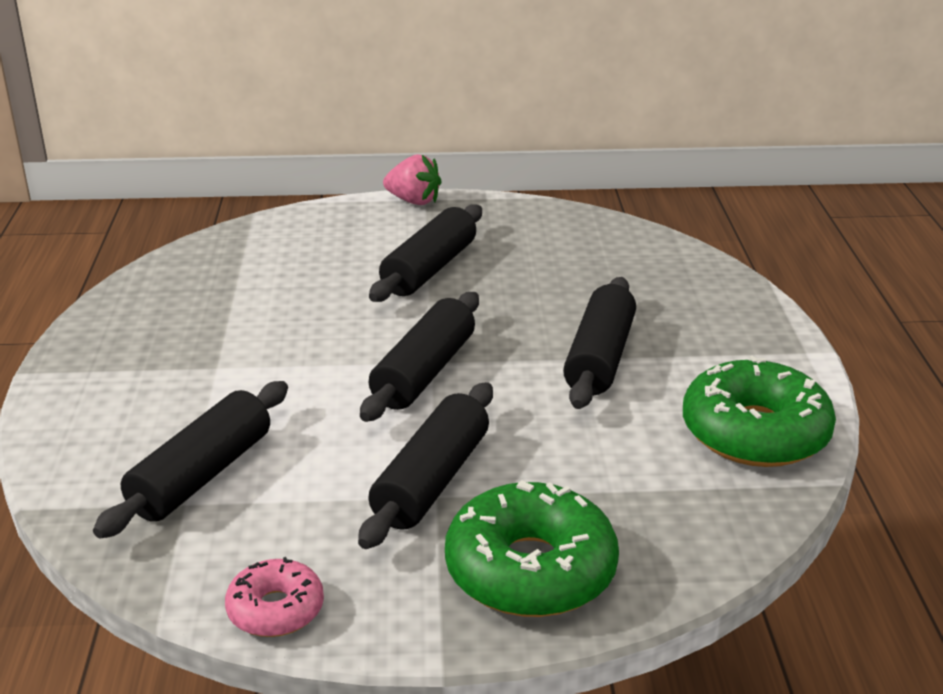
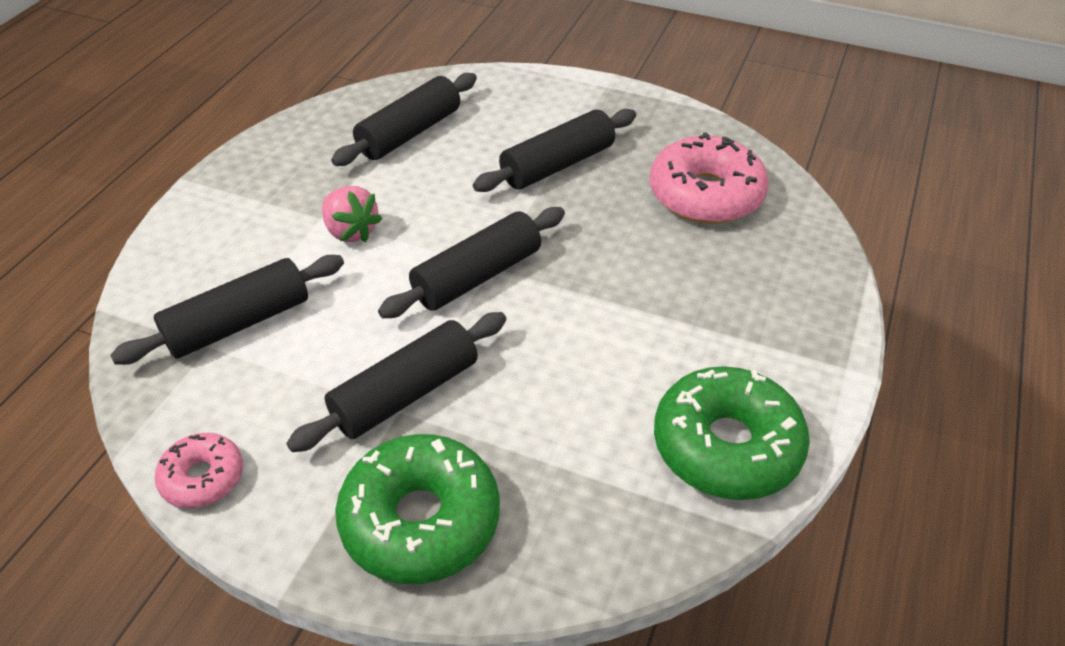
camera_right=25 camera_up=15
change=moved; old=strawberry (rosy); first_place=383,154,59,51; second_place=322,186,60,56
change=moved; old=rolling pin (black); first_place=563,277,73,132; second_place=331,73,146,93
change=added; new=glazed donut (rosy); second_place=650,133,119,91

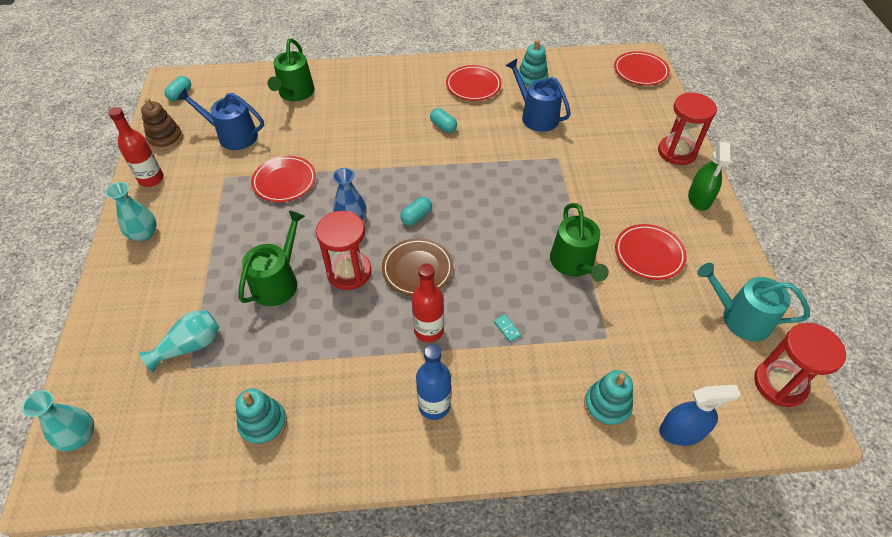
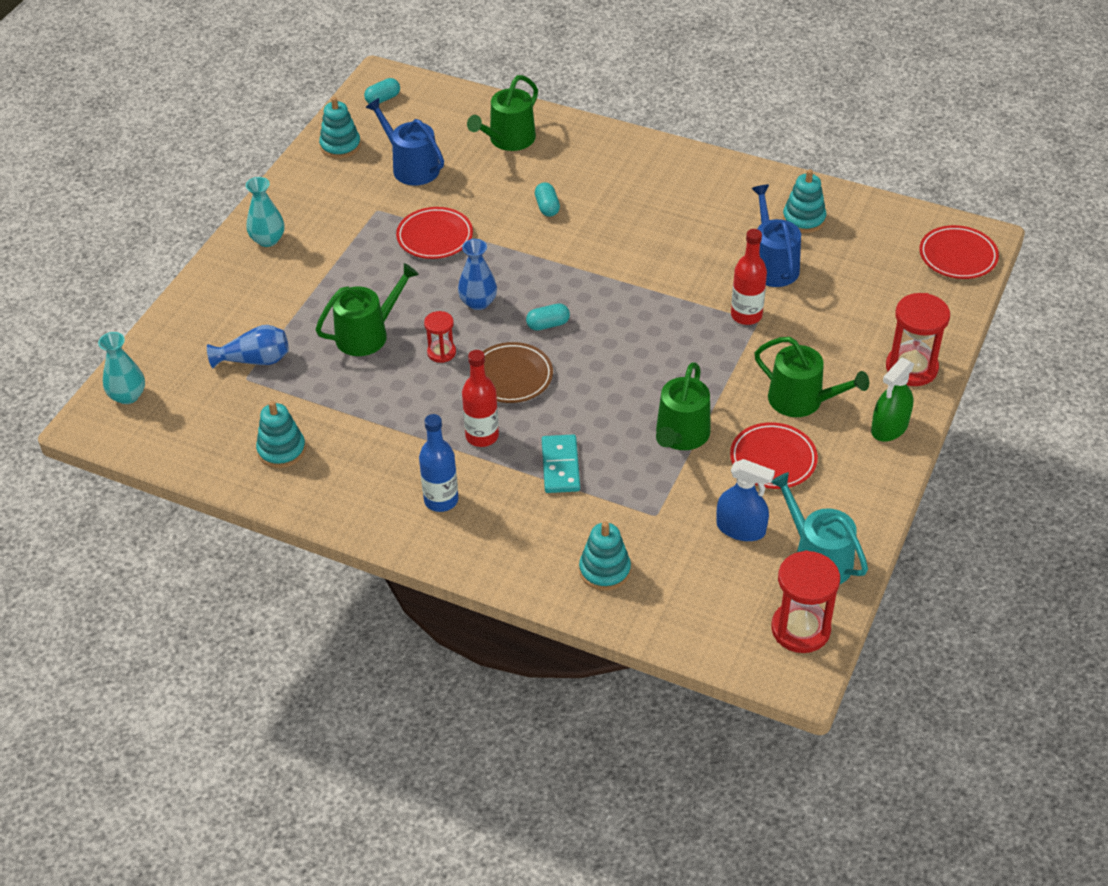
camera_right=30 camera_up=-5
change=moved; old=bottle (red); first_place=108,107,56,80; second_place=731,229,36,96
change=recoloured; old=vase (turquoise); new=vase (royal blue); first_place=139,311,81,61; second_place=207,325,82,43
change=recoloured; old=ring stacker (brown); new=ring stacker (turquoise); first_place=141,98,42,52; second_place=319,97,42,62
change=resized; old=sandglass (red); first_place=316,211,55,79; second_place=424,311,32,52; factor=0.57
change=moved; old=pill shape (turquoise); first_place=430,108,27,25; second_place=535,182,25,35
change=removed; old=dinner plate (red); first_place=446,65,56,36
change=resized; old=domino (turquoise); first_place=494,314,27,28; second_place=542,434,38,59; factor=2.13
change=moved; old=spray cleaner (royal blue); first_place=659,385,82,61; second_place=716,459,59,82
change=added; new=watering pot (leaf-green); second_place=754,337,115,80

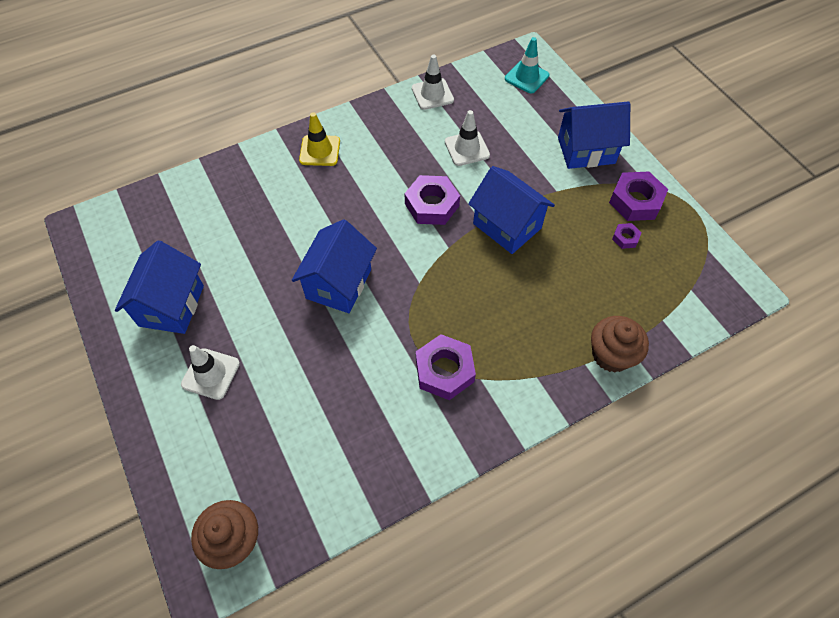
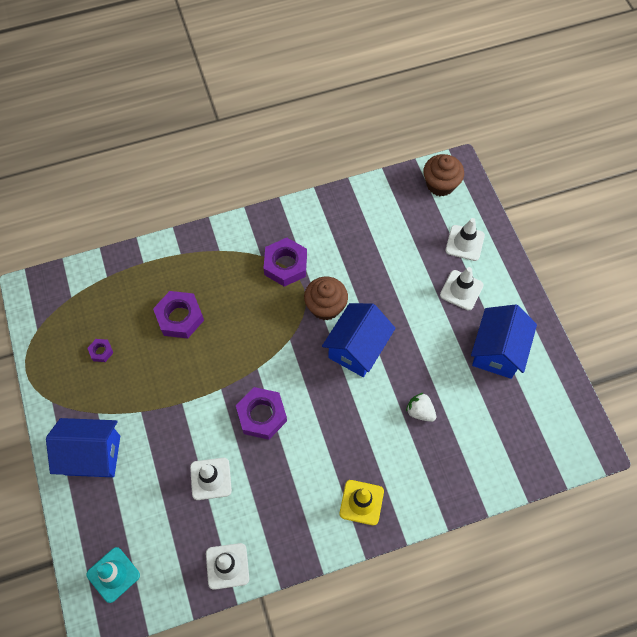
camera_right=-170 camera_up=5
change=removed; old=cottage (royal blue); first_place=468,166,87,88
change=moved; old=muffin (brown); first_place=591,316,58,56; second_place=304,277,44,44
change=moved; old=hexagon nut (royal purple); first_place=609,172,59,49; second_place=153,291,51,47
change=added; new=strawberry (pure white); second_place=406,393,31,29
change=added; new=traffic cone (pure white); second_place=446,218,39,43

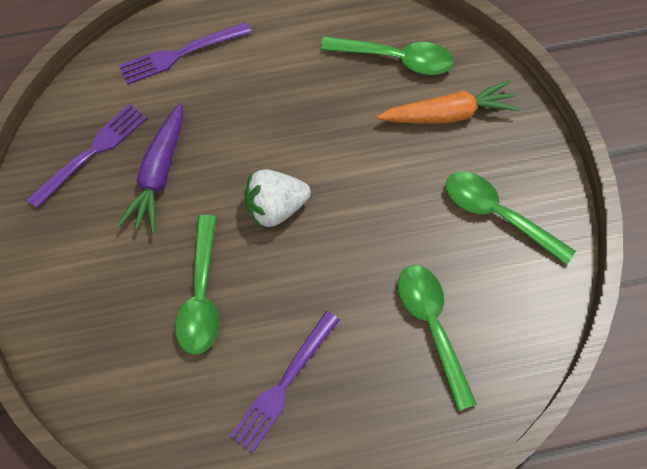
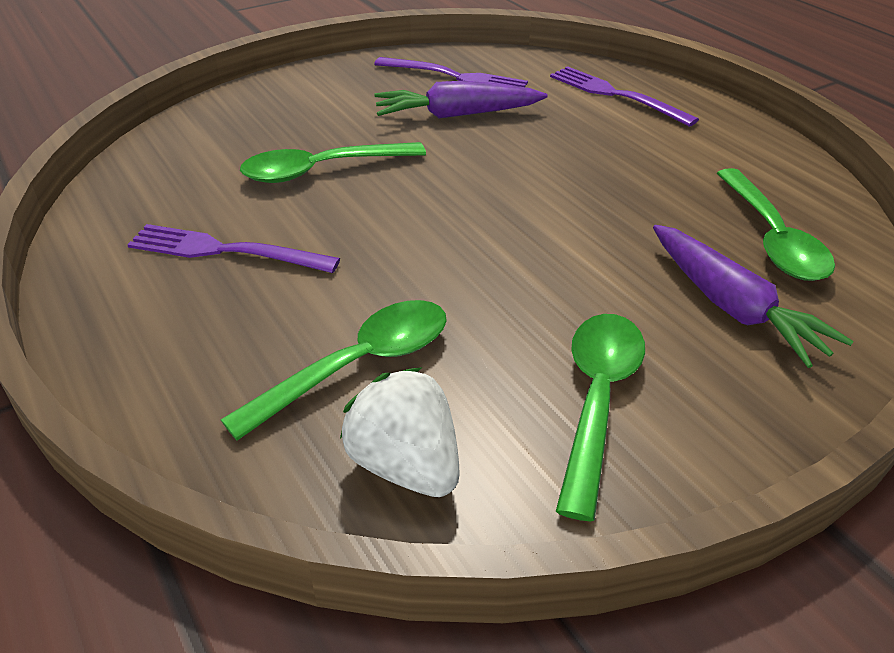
camera_right=70 camera_up=-25
change=moved; old=strawberry (pure white); first_place=244,169,67,58; second_place=340,367,120,130
change=recoloured; old=root vegetable (bright orange); new=root vegetable (royal purple); first_place=377,80,143,44; second_place=653,225,201,143

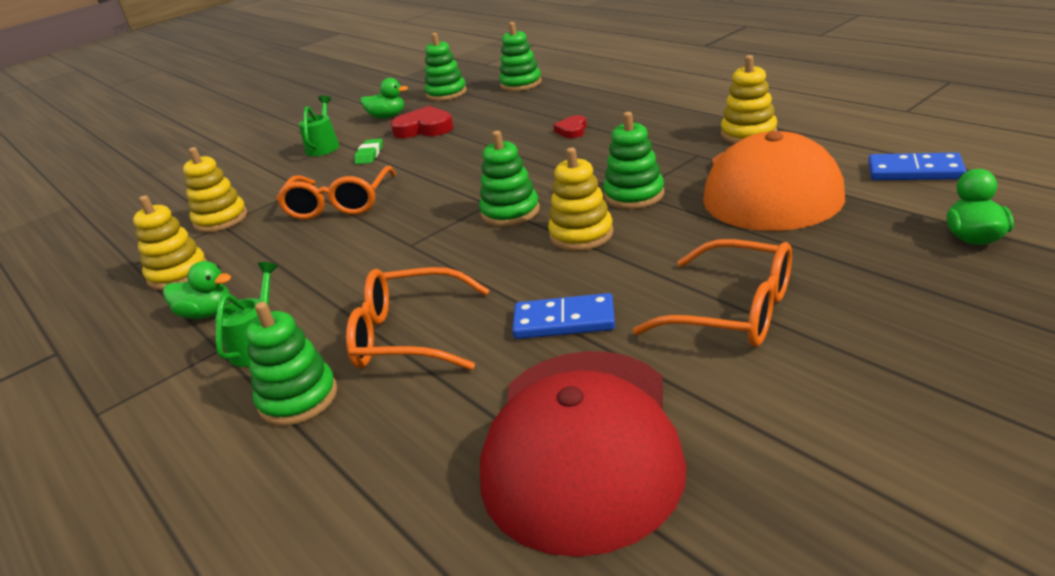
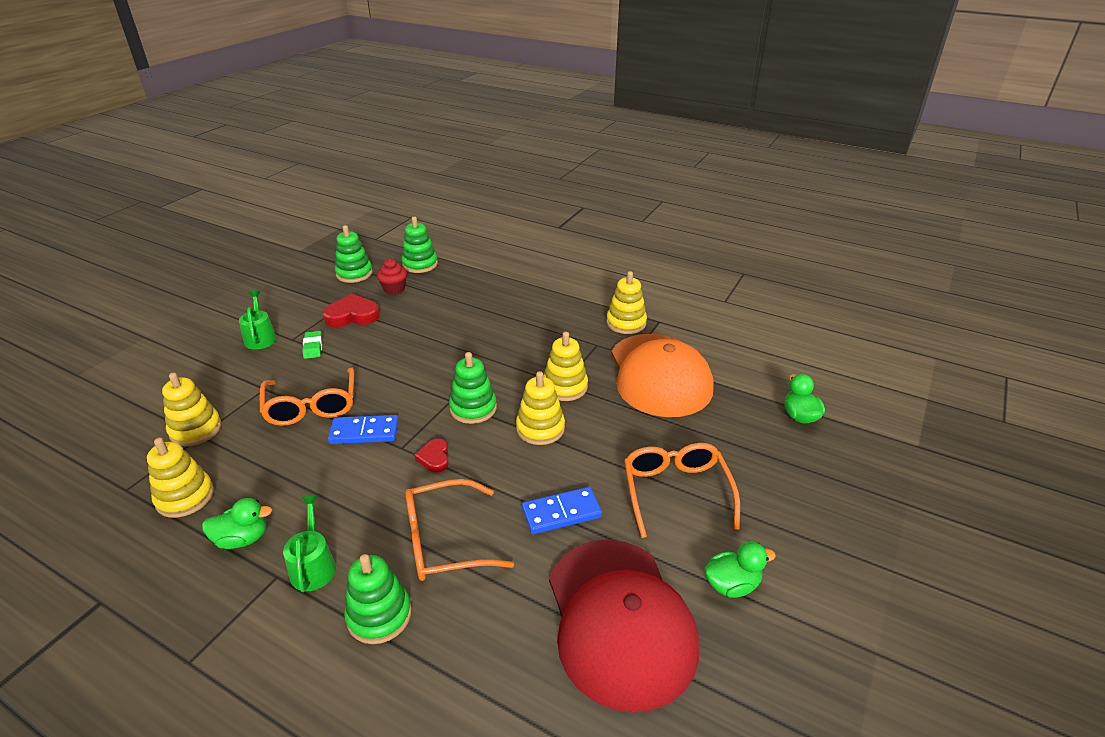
camera_right=-25 camera_up=5
change=moved; old=rubber duck (leaf-green); first_place=360,78,48,41; second_place=704,541,72,57
change=moved; old=love heart (red); first_place=553,115,34,23; second_place=414,439,35,34
change=recoloured; old=ring stacker (leaf-green); new=ring stacker (golden); first_place=603,112,62,97; second_place=544,332,44,69
change=turned; old=eyeglasses (bright orange); first_place=633,239,159,108; second_place=624,443,116,95; degrees=-105
change=moved; old=domino (royal blue); first_place=868,152,98,28; second_place=328,415,71,29
change=added; new=muffin (red); second_place=377,259,30,35

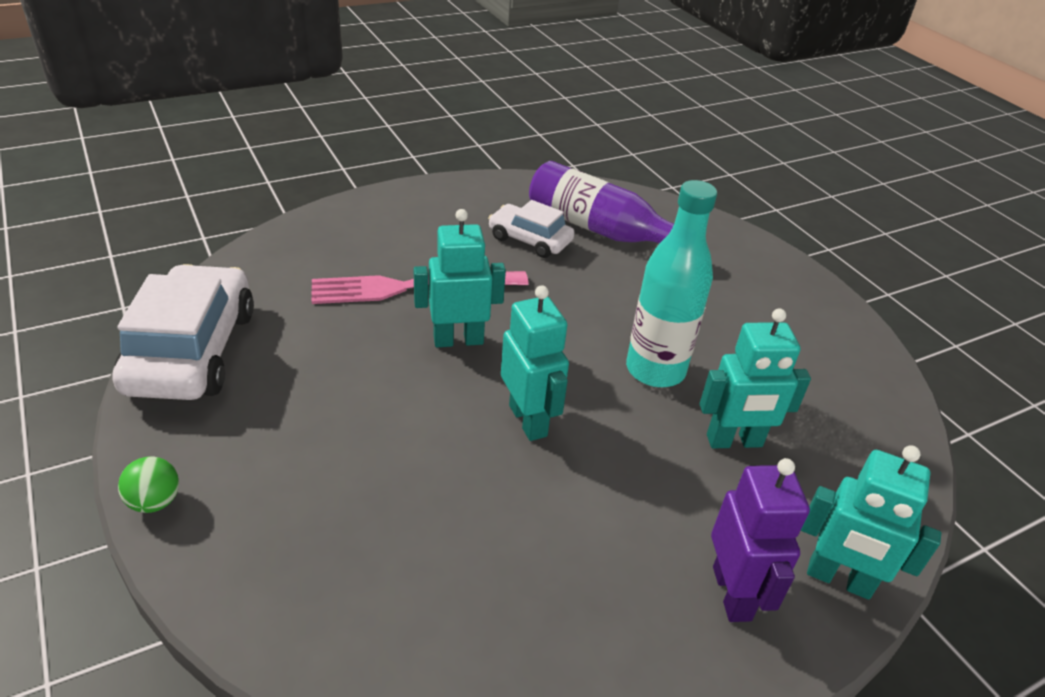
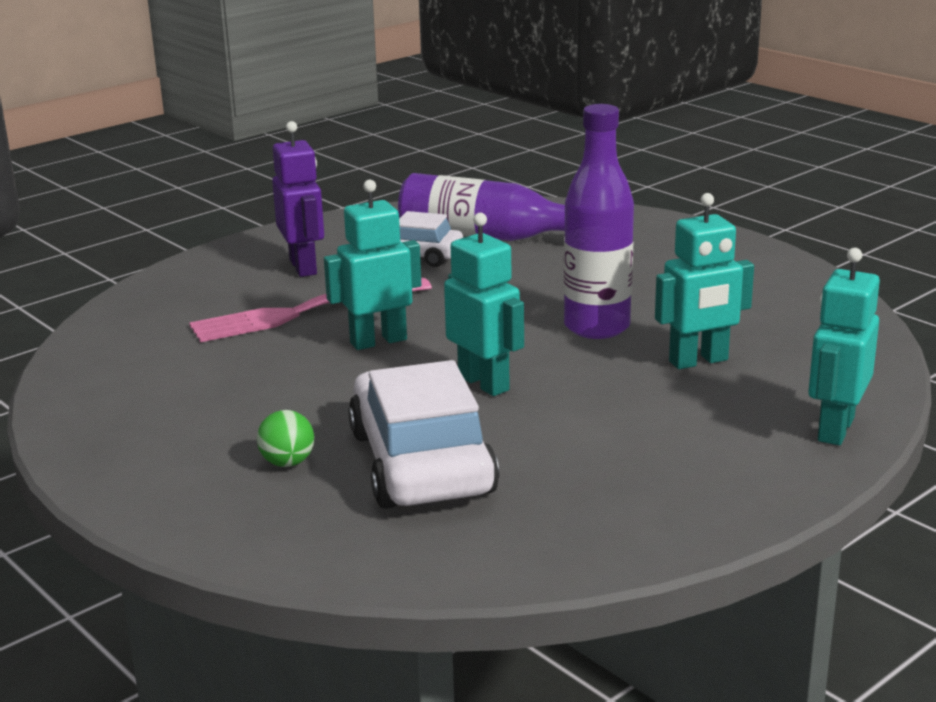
camera_right=-10 camera_up=-15
change=moved; old=car (pure white); first_place=112,264,142,136; second_place=348,360,151,149
change=moved; old=sphere (leaf-green); first_place=118,456,61,57; second_place=257,410,57,57
change=recoloured; old=bottle (turquoise); new=bottle (royal purple); first_place=626,180,91,207; second_place=564,104,70,235
change=moved; old=robot (royal purple); first_place=711,458,99,164; second_place=272,121,52,156
change=turned; old=robot (turquoise); first_place=801,445,140,155; second_place=808,248,72,197; degrees=105

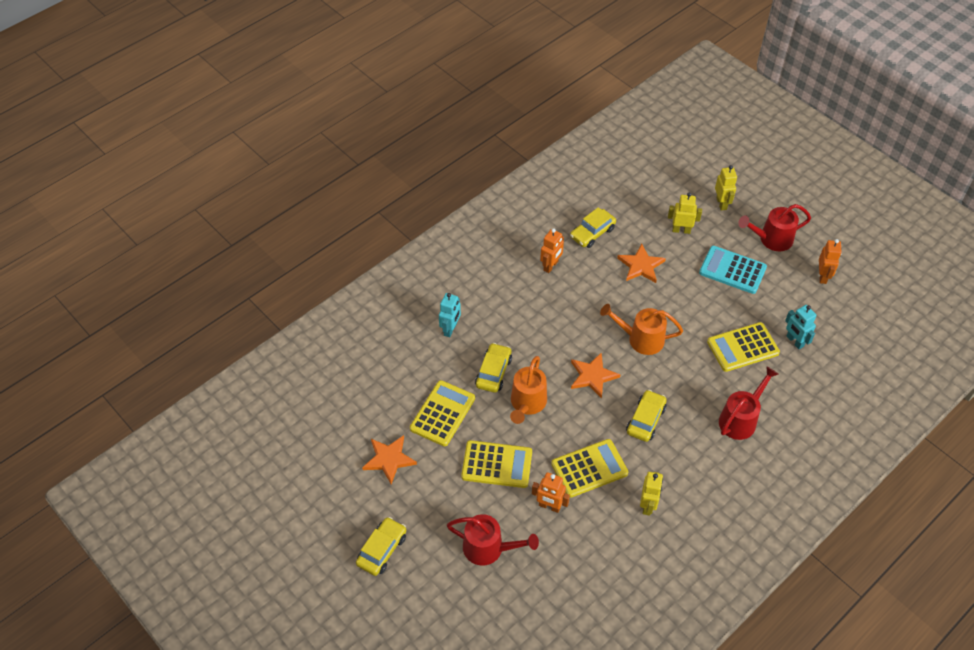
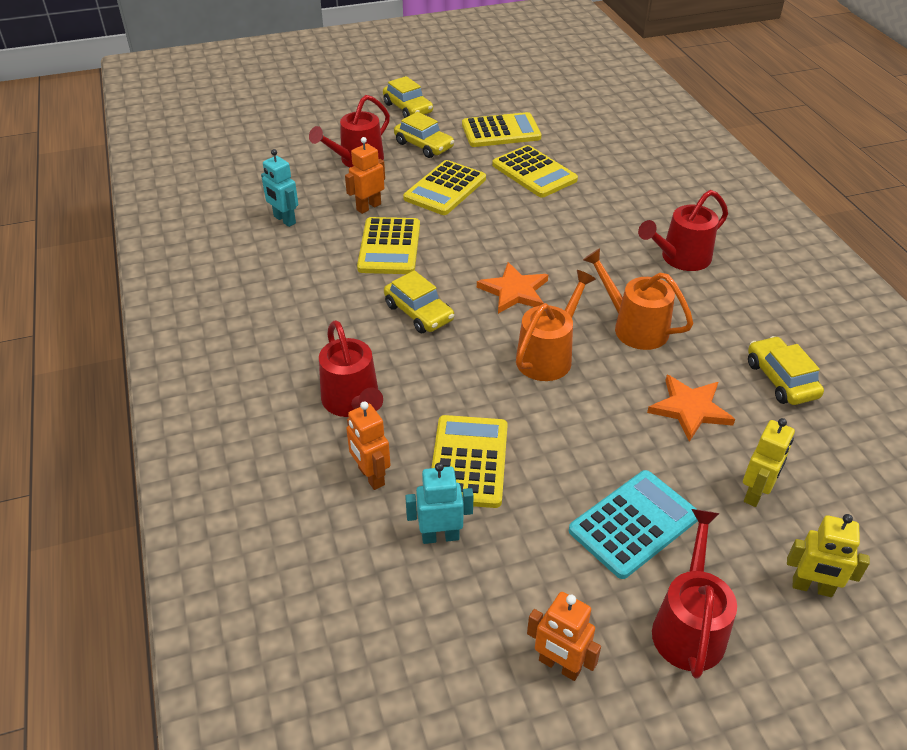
camera_right=115 camera_up=-10
change=replaced; old=star (bright orange); new=adding machine (golden); first_place=362,435,55,49; second_place=462,112,80,35
change=moved; old=robot (turquoise); first_place=439,293,22,44; second_place=261,149,37,78
change=moved; old=car (golden); first_place=475,343,37,50; second_place=394,112,60,46
change=moved; old=watering pot (bright orange); first_place=510,356,37,68; second_place=583,248,110,102
change=moved; old=robot (bright orange); first_place=540,228,24,45; second_place=346,401,45,89
change=removed; old=robot (golden); first_place=640,472,23,44
change=added; new=watering pot (red); second_place=638,190,90,81

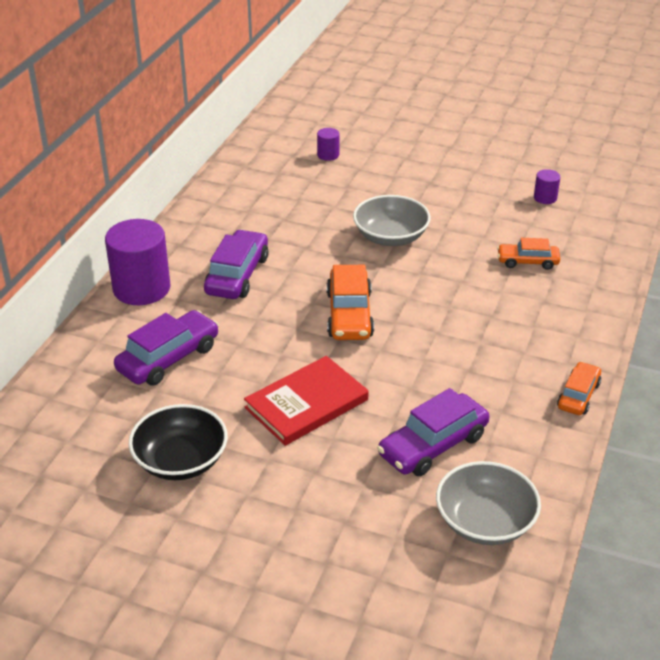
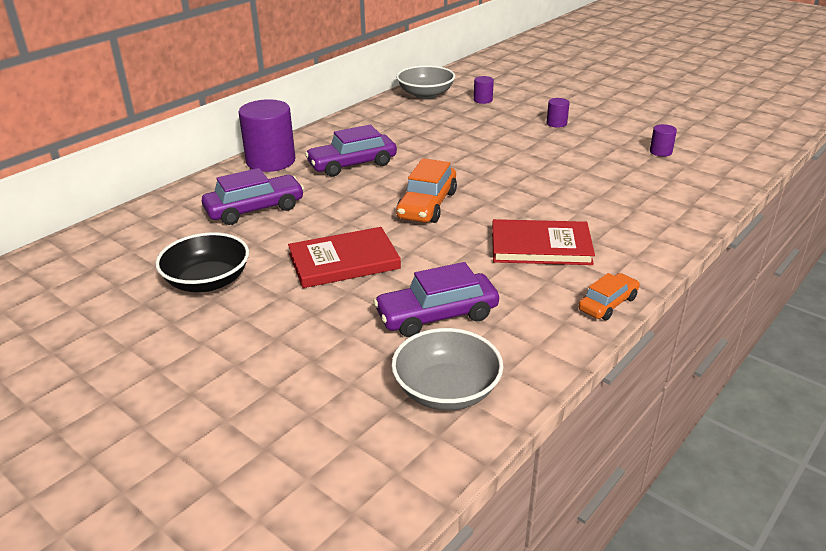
camera_right=20 camera_up=-5
change=turned; old=car (royal purple); first_place=204,229,65,70; second_place=305,125,92,52; degrees=-150
change=moved; old=serving bowl (grey); first_place=353,195,78,51; second_place=396,65,59,34
change=removed; old=car (bright orange); first_place=497,238,63,32
change=added; new=hardcover (red); second_place=492,219,103,46
change=added; new=cylinder (royal purple); second_place=547,98,22,30

